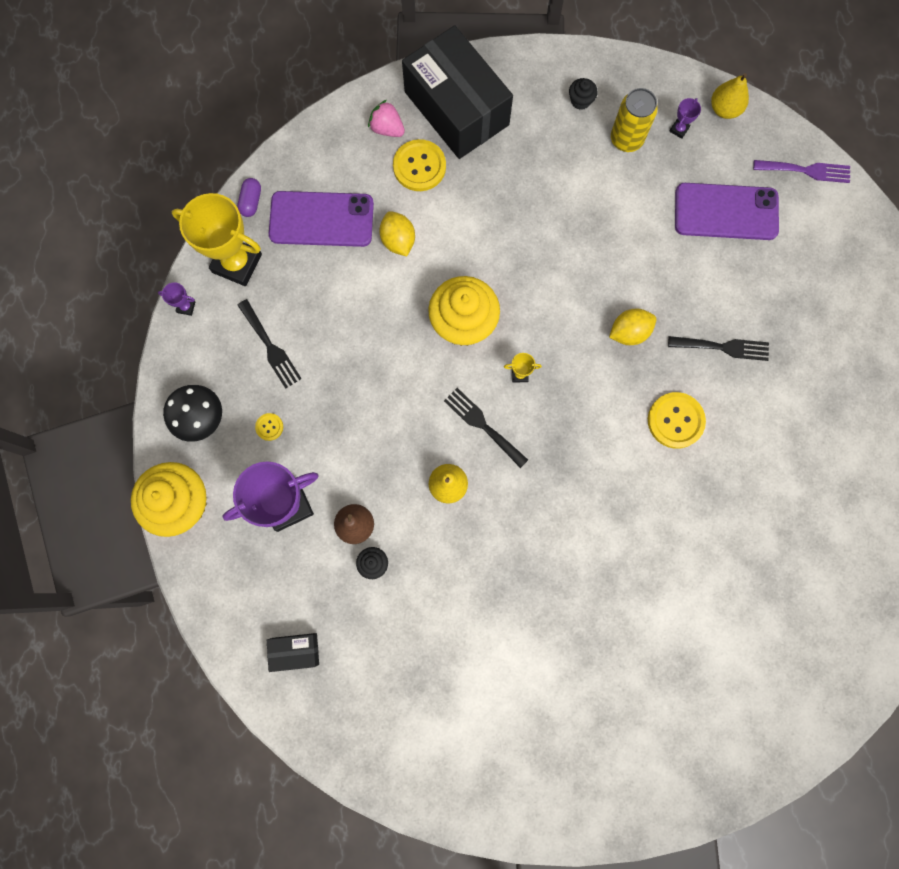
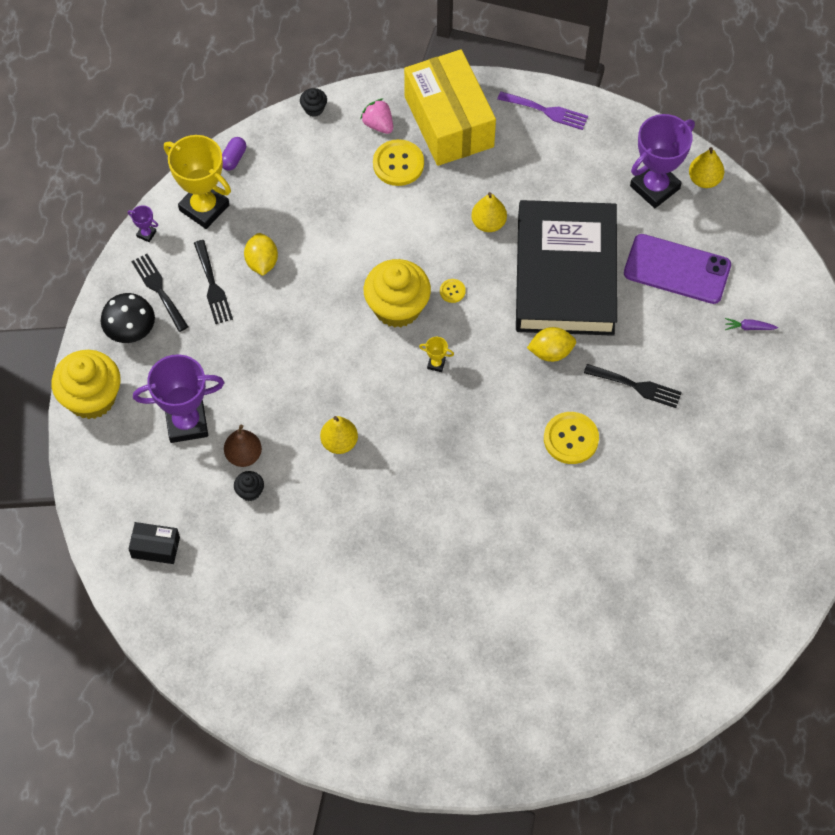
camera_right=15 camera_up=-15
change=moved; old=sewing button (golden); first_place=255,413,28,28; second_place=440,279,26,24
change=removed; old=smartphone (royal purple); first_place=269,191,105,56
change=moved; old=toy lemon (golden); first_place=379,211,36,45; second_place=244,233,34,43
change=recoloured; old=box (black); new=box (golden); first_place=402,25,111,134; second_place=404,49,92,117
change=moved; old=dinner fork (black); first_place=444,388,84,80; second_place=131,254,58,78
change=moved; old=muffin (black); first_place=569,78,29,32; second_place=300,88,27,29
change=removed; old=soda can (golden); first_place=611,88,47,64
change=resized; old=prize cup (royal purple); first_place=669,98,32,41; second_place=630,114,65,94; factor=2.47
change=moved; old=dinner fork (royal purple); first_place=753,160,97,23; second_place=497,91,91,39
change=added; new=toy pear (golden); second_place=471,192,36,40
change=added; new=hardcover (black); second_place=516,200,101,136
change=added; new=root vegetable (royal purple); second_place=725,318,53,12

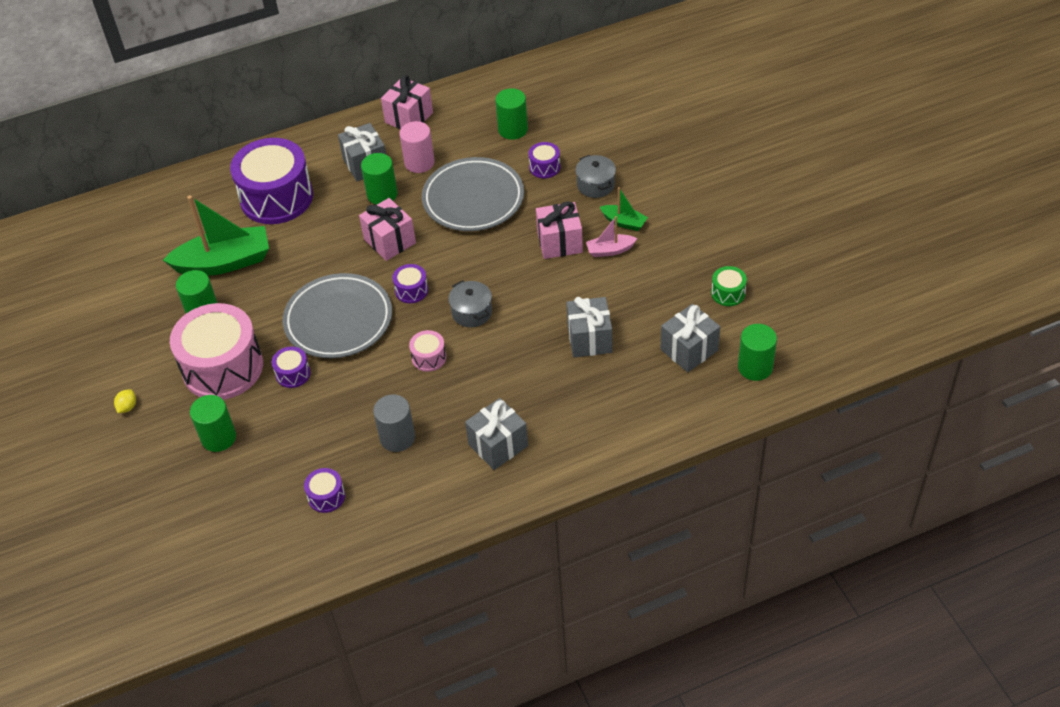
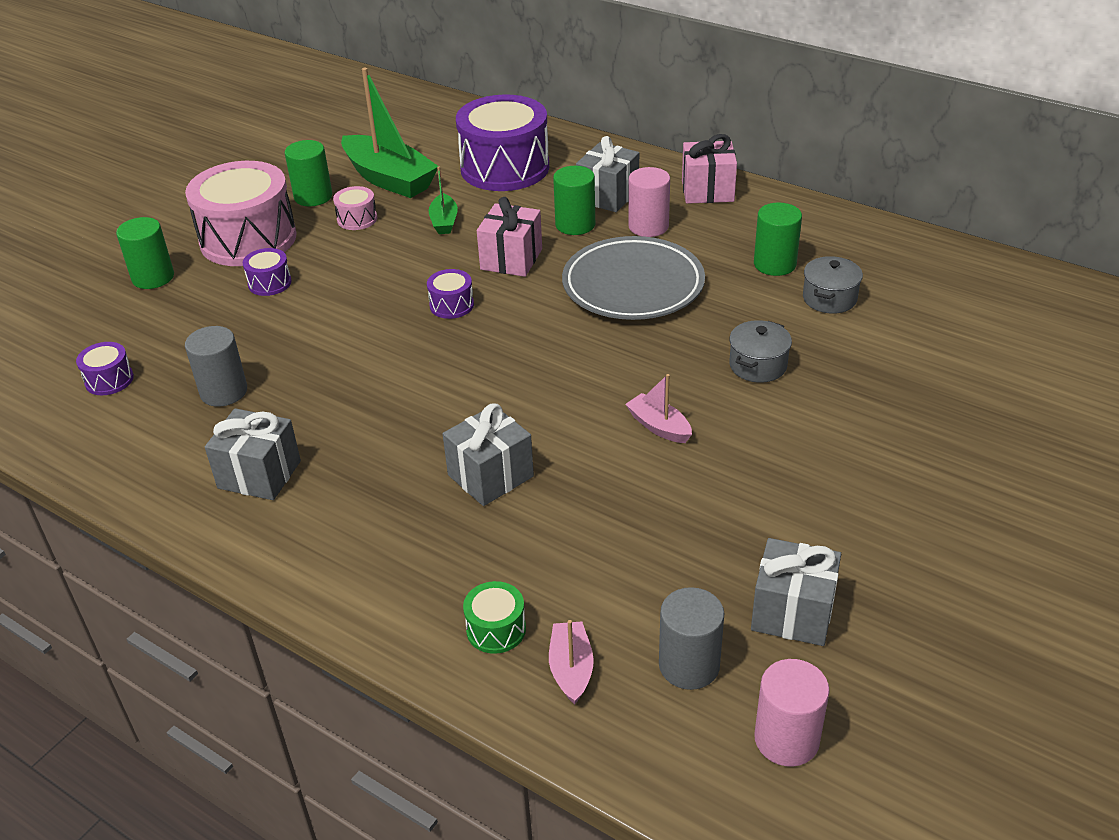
camera_right=55 camera_up=-10
change=removed; old=toy lemon (golden); first_place=114,389,22,24
change=removed; old=dinner plate (grey); first_place=283,273,109,85
change=moved; old=drum (rosy); first_place=409,330,37,42; second_place=333,186,44,44
change=moved; old=stockpot (grey); first_place=448,280,44,47; second_place=803,256,60,58
change=removed; old=drum (royal purple); first_place=528,142,33,36
change=removed; old=wrapped gift (rosy); first_place=536,201,47,58
change=moved; old=boat (leaf-green); first_place=600,187,48,44; second_place=429,166,29,68
change=moved; old=wrapped gift (grey); first_place=660,304,60,68; second_place=751,538,90,108
change=moved; old=drum (leaf-green); first_place=711,266,36,40; second_place=463,581,63,73
change=replaced; old=cylinder (leaf-green); new=boat (rosy); first_place=738,324,39,57; second_place=549,620,45,85
change=added; new=cylinder (grey); second_place=659,587,65,103
change=added; new=cylinder (rosy); second_place=754,659,75,108

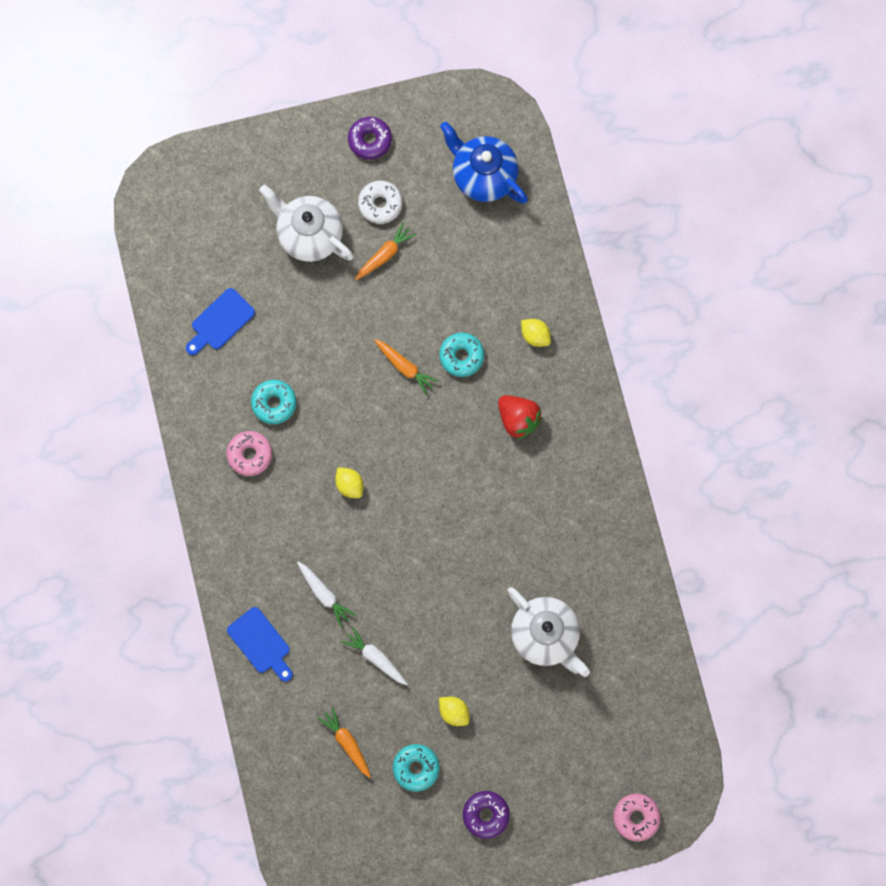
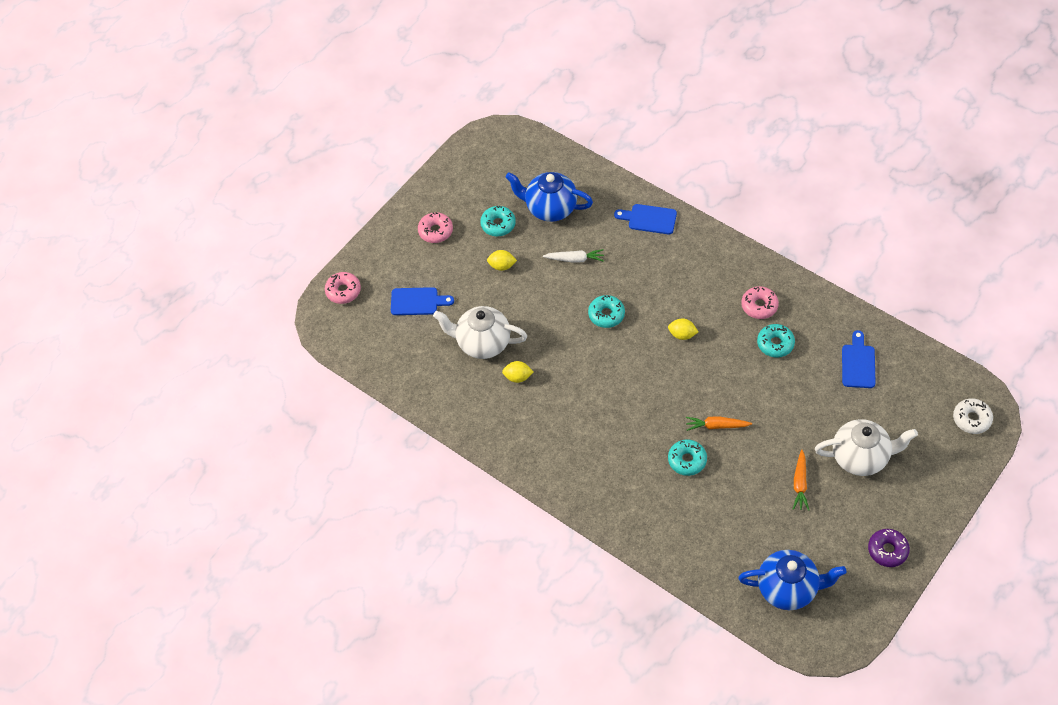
camera_right=145 camera_up=-20
change=removed; old=root vegetable (pure white); first_place=297,562,59,65
change=replaced; old=root vegetable (bright orange); new=tea pot (royal blue); first_place=317,707,54,71; second_place=506,172,87,50
change=moved; old=glazed donut (pure white); first_place=358,181,44,43; second_place=953,398,40,36
change=recoloured; old=glazed donut (royal purple); new=glazed donut (rosy); first_place=463,791,47,48; second_place=418,212,35,31
change=removed; old=strawberry (red); first_place=498,395,45,45
change=moved; old=toy lemon (golden); first_place=521,319,30,28; second_place=502,361,31,22
change=added; new=bread board (royal blue); second_place=391,287,63,28
change=added; new=glazed donut (turquoise); second_place=588,295,37,33

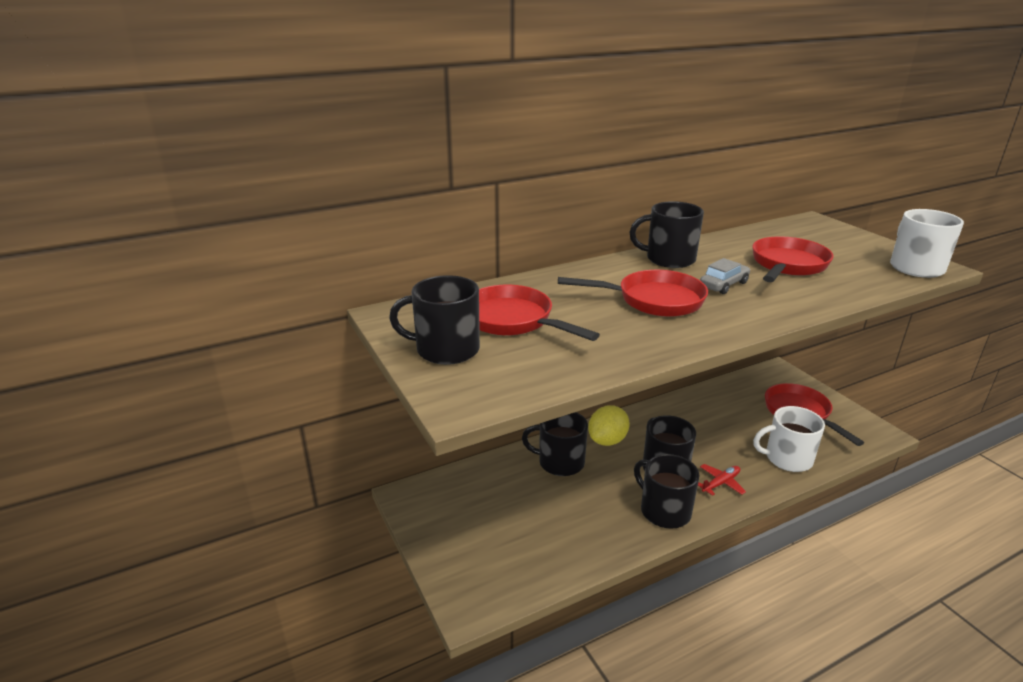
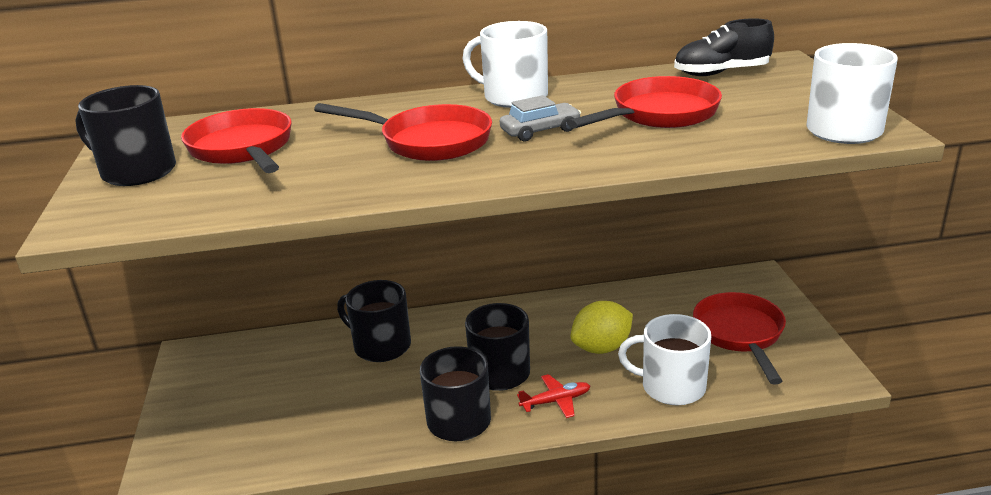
camera_right=20 camera_up=0
change=moved; old=toy lemon (golden); first_place=588,405,42,41; second_place=571,301,62,53
change=recoloured; old=coffee mug (black); new=coffee mug (pure white); first_place=630,201,74,67; second_place=463,21,85,87
change=added; new=lace-up shoe (black); second_place=674,18,100,58

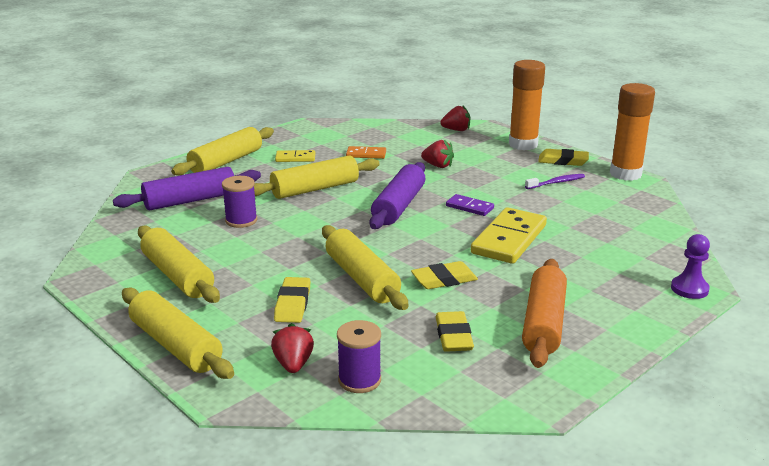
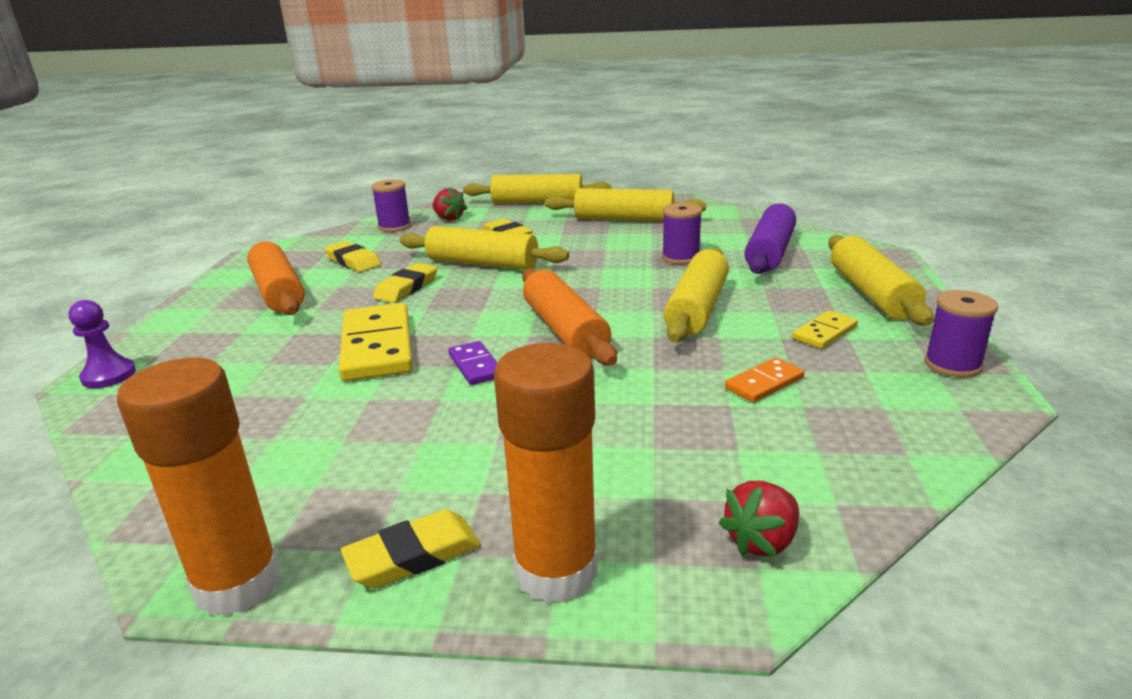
camera_right=140 camera_up=0
change=recoloured; old=rolling pin (royal purple); new=rolling pin (bright orange); first_place=370,162,55,67; second_place=522,268,95,97
change=removed; old=strawberry (red); first_place=421,140,33,28
change=turned; old=domino (royal purple); first_place=446,194,48,22; second_place=448,341,50,44; degrees=75
change=removed; old=tooth brush (royal purple); first_place=525,174,60,15
change=added; new=reel of thread (royal purple); second_place=924,290,74,88

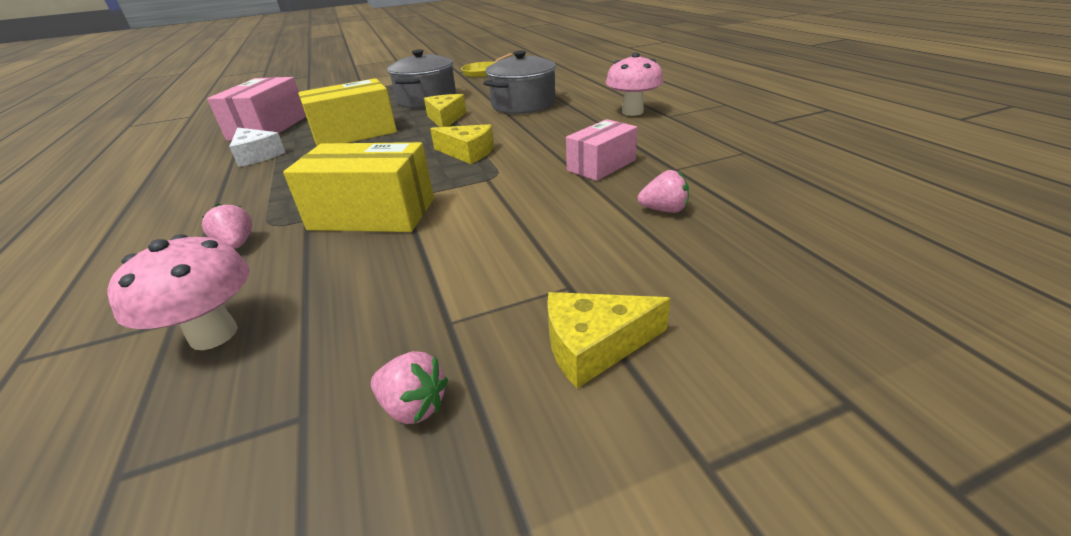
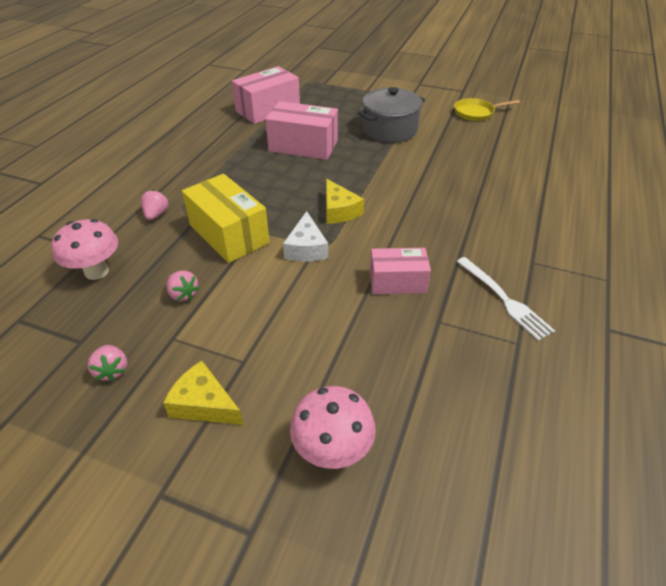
camera_right=40 camera_up=10
change=moved; old=cheese wedge (pure white); first_place=229,127,57,40; second_place=283,211,45,50
change=recoloured; old=box (golden); new=box (rosy); first_place=298,78,99,68; second_place=265,101,73,59
change=removed; old=cheese wedge (golden); first_place=424,94,42,33
change=removed; old=stockpot (grey); first_place=483,50,73,64
change=moved; old=mushroom (rosy); first_place=606,53,58,63; second_place=290,386,86,83
change=moved; old=strawberry (rosy); first_place=637,170,52,43; second_place=166,271,33,30
change=added; new=dinner fork (pure white); second_place=456,257,99,84

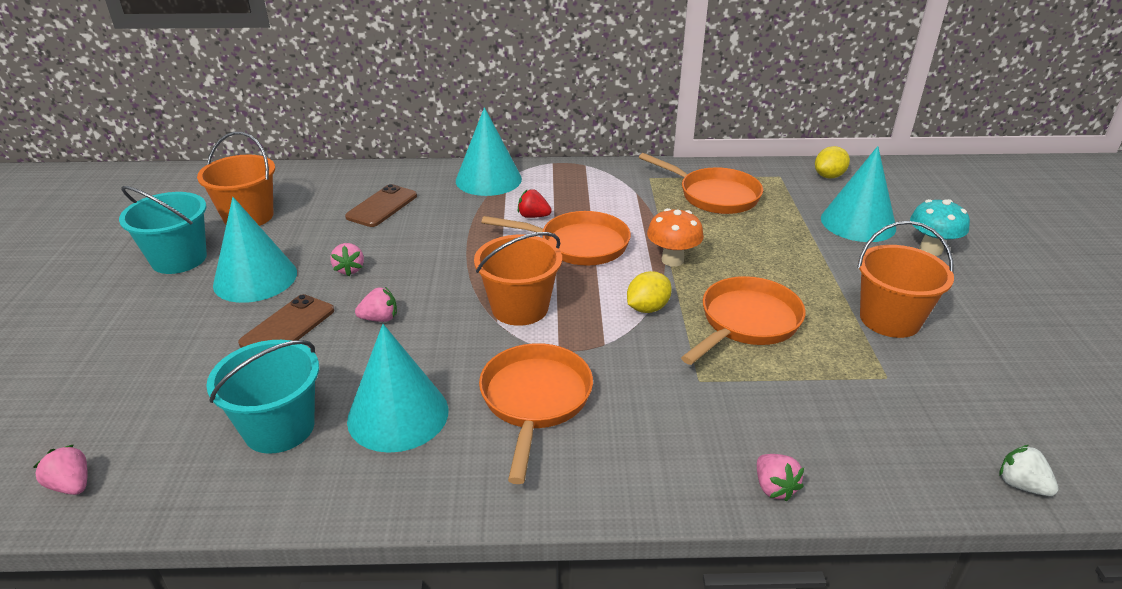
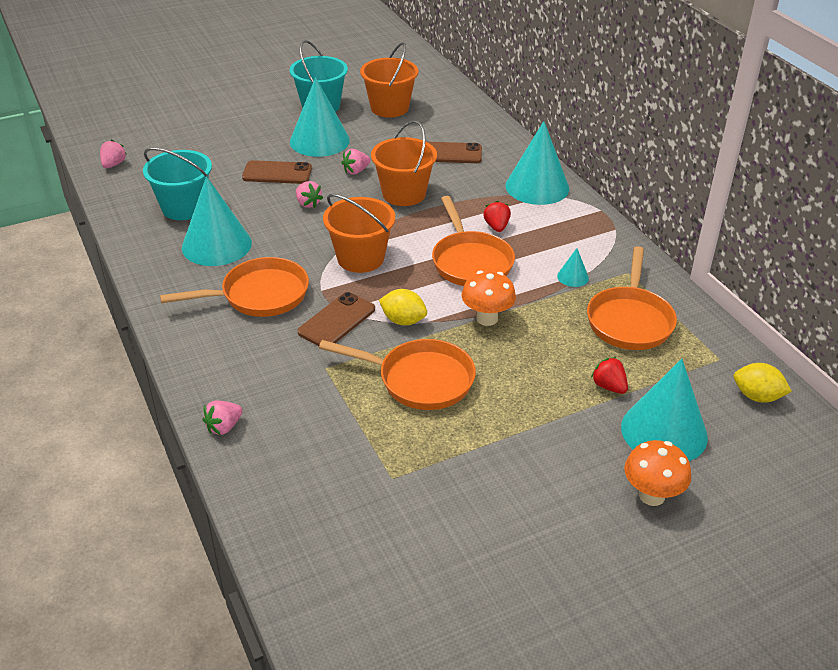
camera_right=65 camera_up=5
change=moved; old=sand bucket (bright orange); first_place=857,221,97,117; second_place=371,120,66,86
change=recoloured; old=mushroom (turquoise); new=mushroom (bright orange); first_place=910,199,60,57; second_place=624,440,67,66
change=removed; old=strawberry (pure white); first_place=1000,445,59,51
change=added; new=smartphone (brown); second_place=297,292,78,54
change=added; new=solid cone (turquoise); second_place=557,248,32,39
change=added; new=strawberry (red); second_place=591,357,37,37

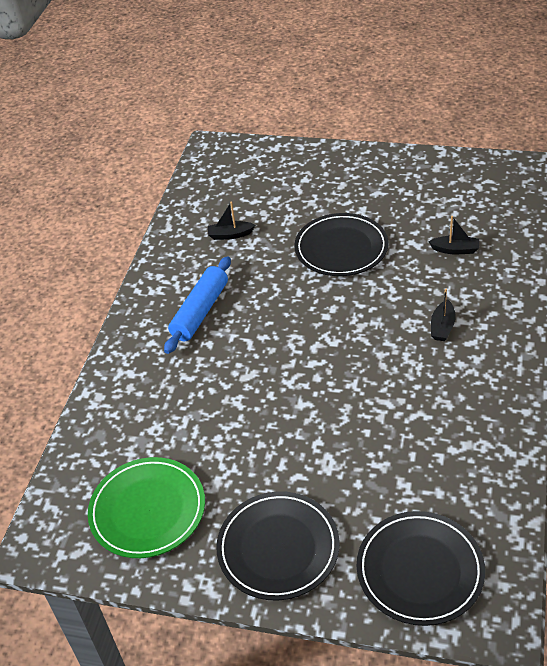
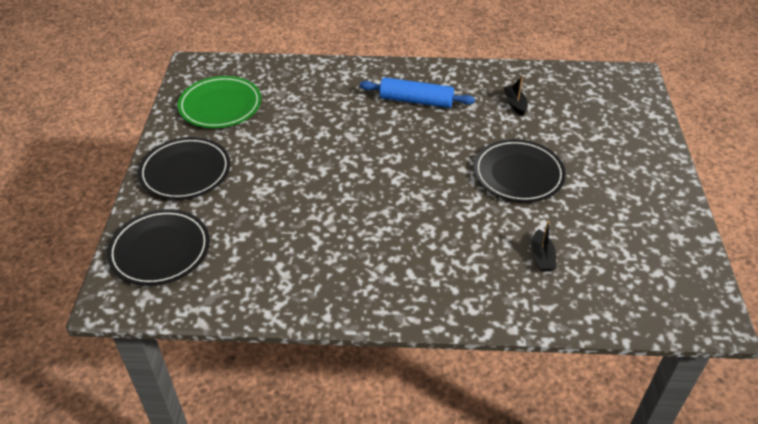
camera_right=75 camera_up=0
change=removed; old=boat (black); first_place=431,289,25,52

